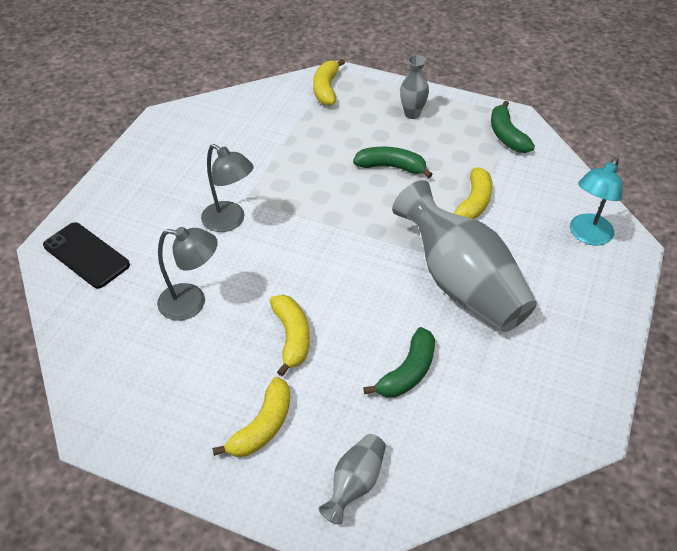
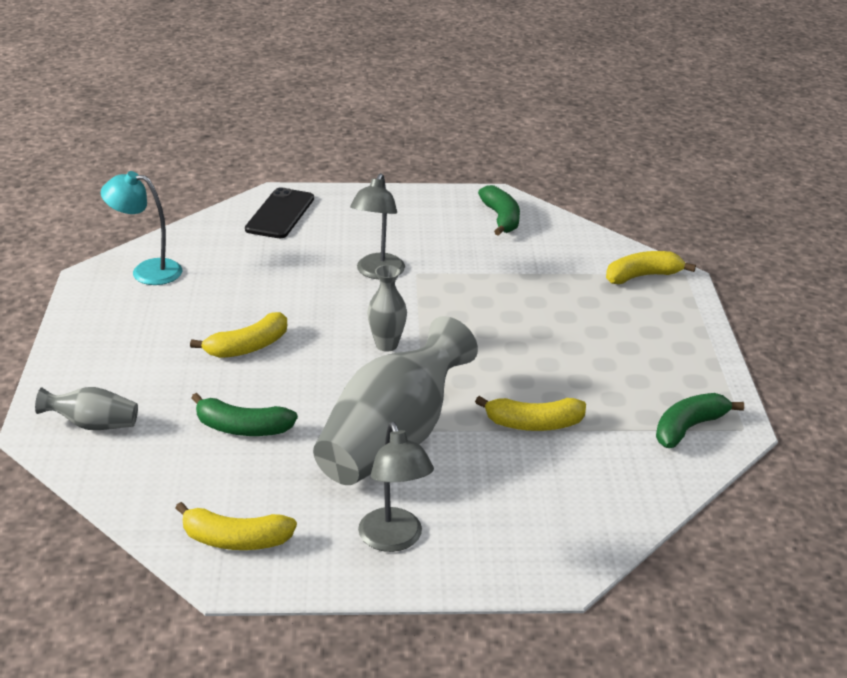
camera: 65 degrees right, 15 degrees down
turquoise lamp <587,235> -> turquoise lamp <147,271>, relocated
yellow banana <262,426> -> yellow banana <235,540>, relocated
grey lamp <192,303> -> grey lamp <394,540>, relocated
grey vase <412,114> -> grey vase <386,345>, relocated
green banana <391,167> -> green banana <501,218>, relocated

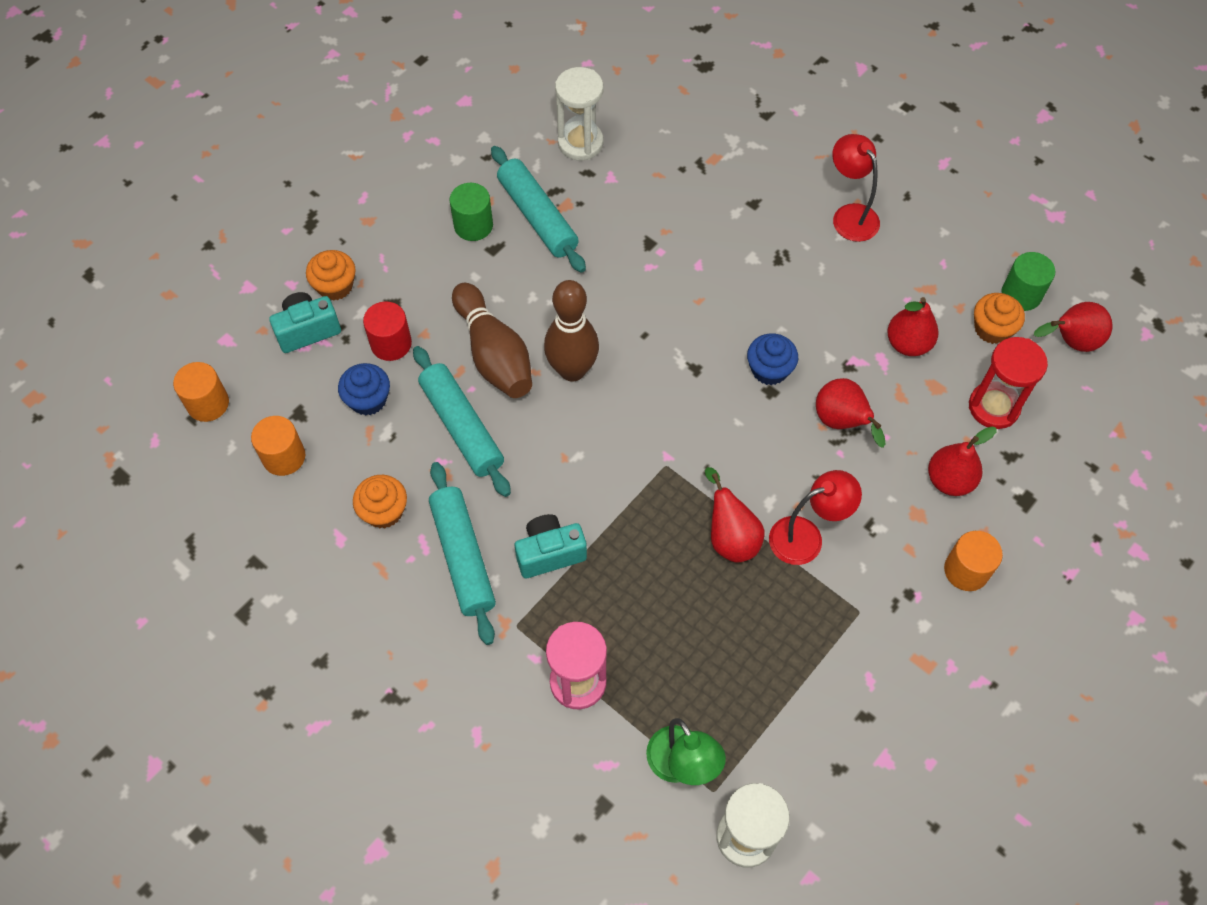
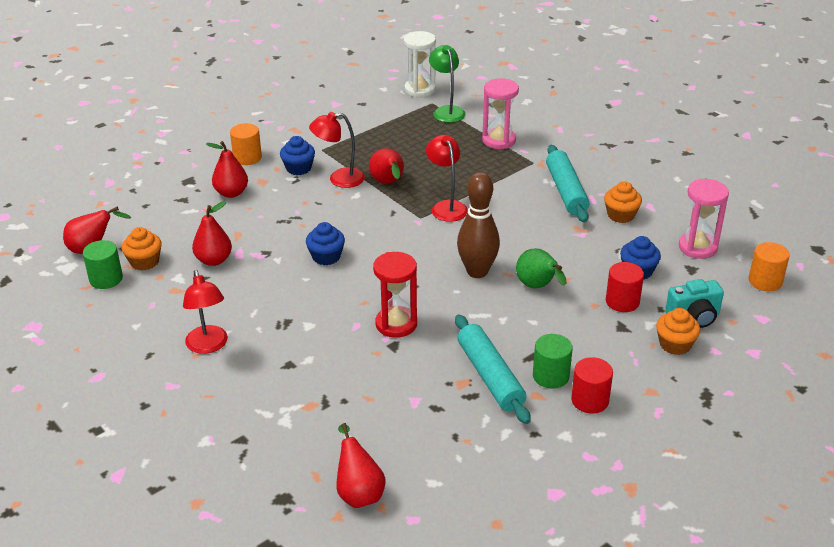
camera: 170 degrees left, 25 degrees down
none -> blue cupcake <298,168>
red pear <842,422> -> red pear <359,492>, relocated
red hourglass <993,407> -> red hourglass <396,324>, relocated
none -> red lamp <446,206>
brown bowling pin <494,354> -> green pear <538,287>
none -> red cylinder <590,400>
orange cylinder <284,457> -> pink hourglass <697,247>
turquoise rolling pin <462,427> -> none
turquoise camera <550,553> -> none
white hourglass <580,143> -> none

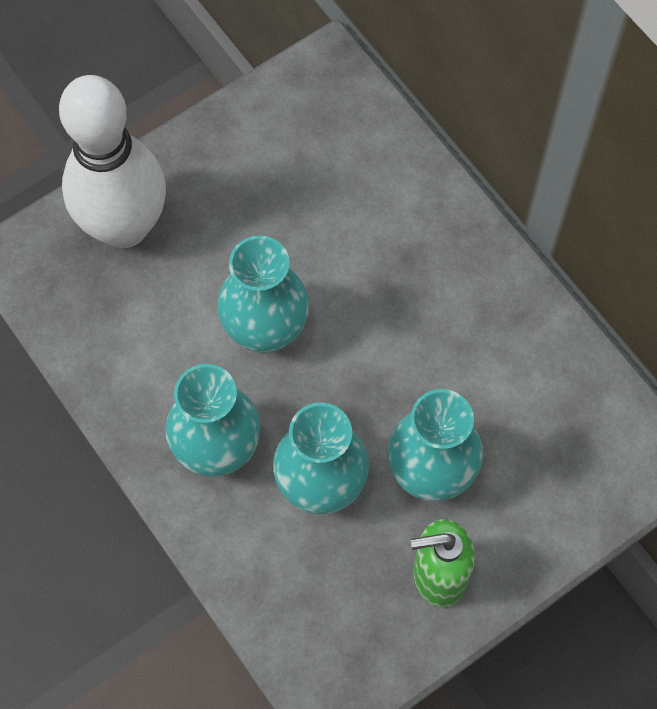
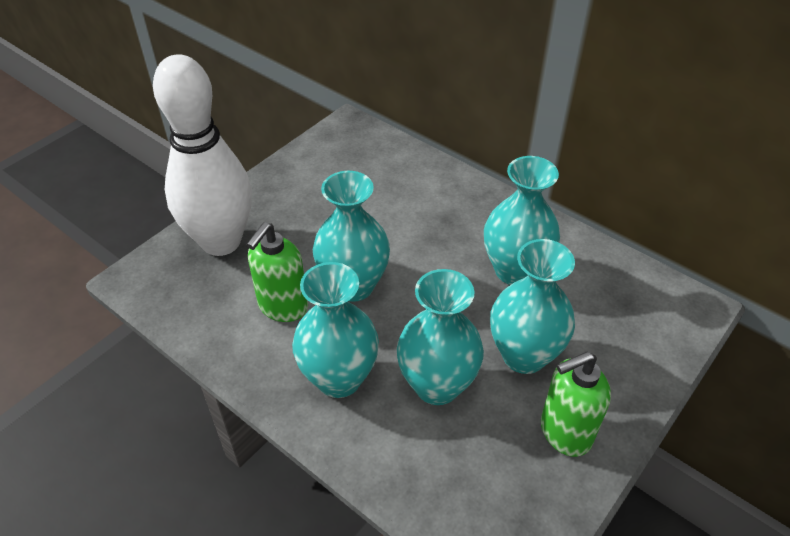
camera: 15 degrees left, 20 degrees down
none -> green soap dispenser <283,306>
none -> turquoise vase <514,270>

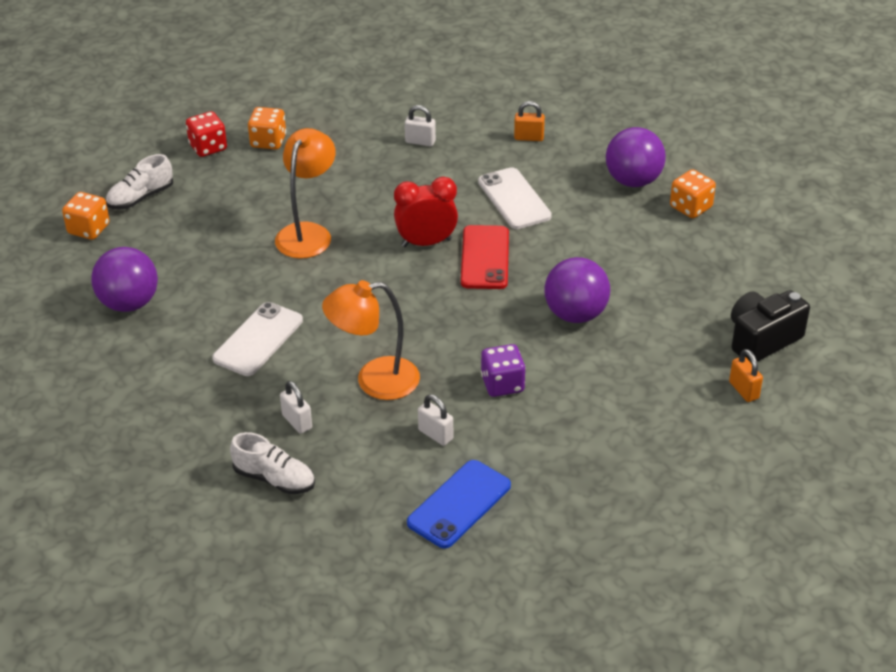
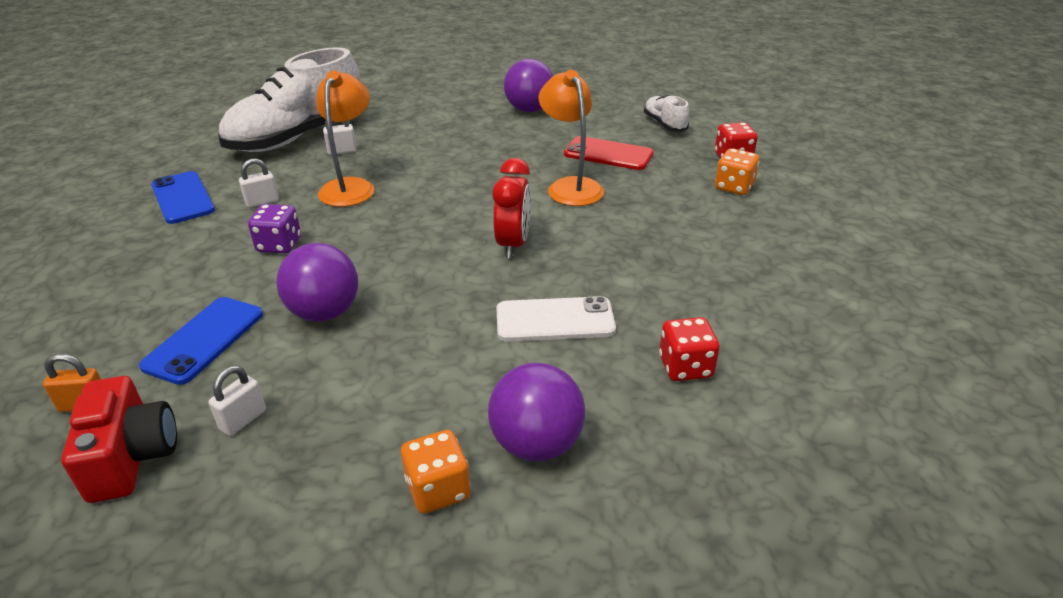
camera: 110 degrees right, 5 degrees down
black camera <762,339> -> red camera <132,457>
none -> blue phone <204,340>
white padlock <420,142> -> white padlock <243,420>, relocated
white shoe <274,479> -> white shoe <297,137>, x2.25
orange lamp <308,233> -> orange lamp <570,186>, 150 degrees counterclockwise
red phone <485,258> -> red phone <608,154>, relocated
orange padlock <529,137> -> red dice <685,367>
orange dice <89,229> -> none
white phone <258,339> -> none

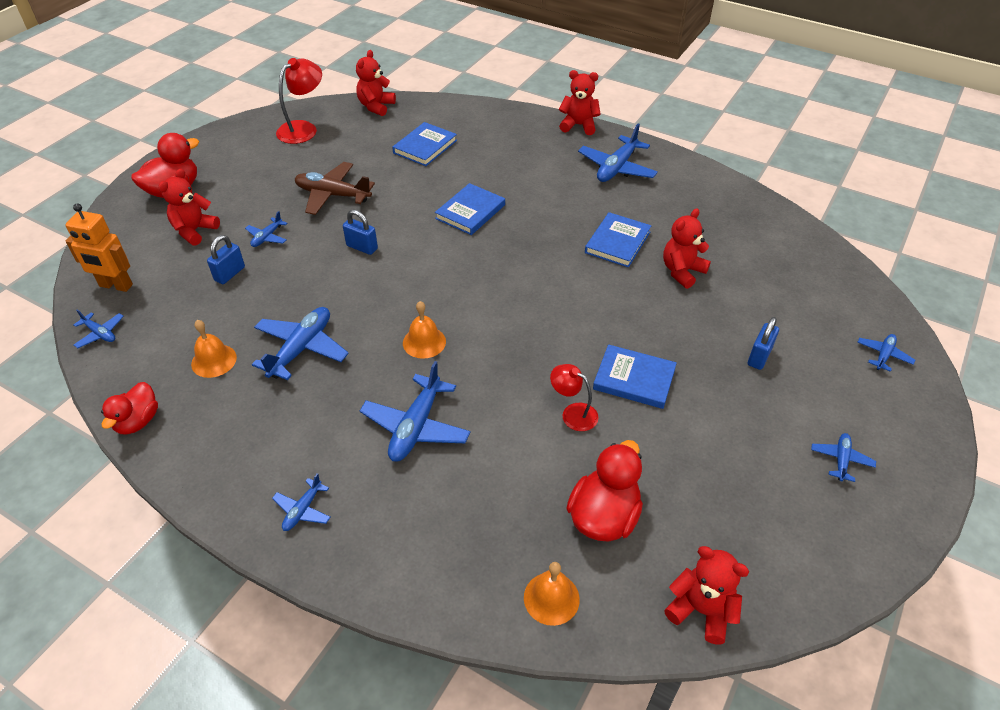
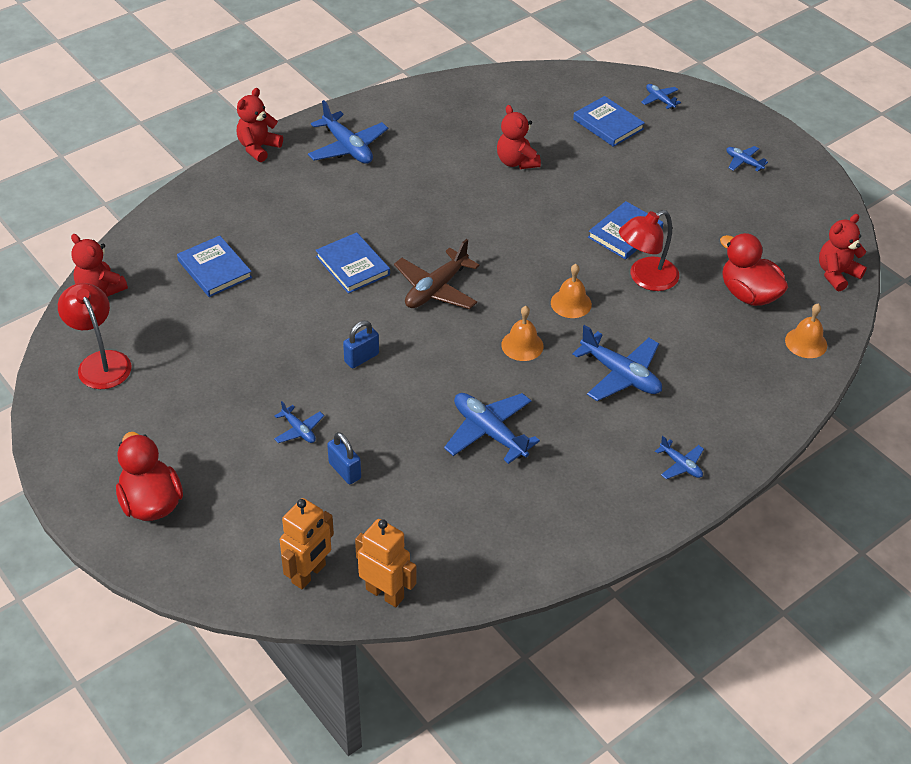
camera: 70 degrees left, 0 degrees up
blue plane <100,333> -> orange robot <385,593>
brown plane <333,195> -> brown plane <436,289>, relocated
orange bell <214,360> -> orange bell <571,303>, relocated
blue book <617,242> -> blue book <608,124>, relocated
red lamp <573,413> -> red lamp <645,278>, x1.59
red duck <138,421> -> none
red teddy bear <194,231> -> none
blue padlock <759,357> -> none

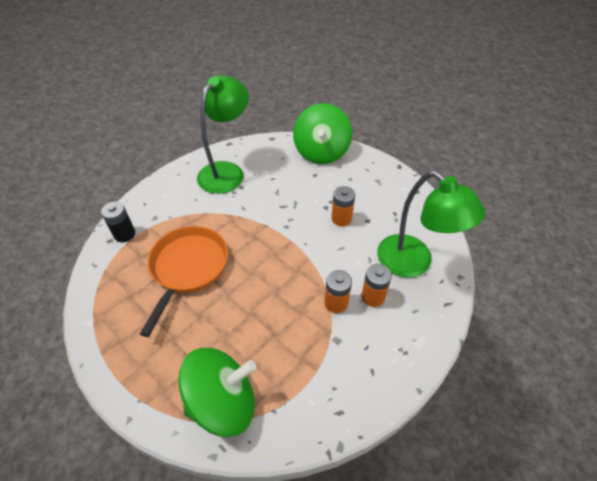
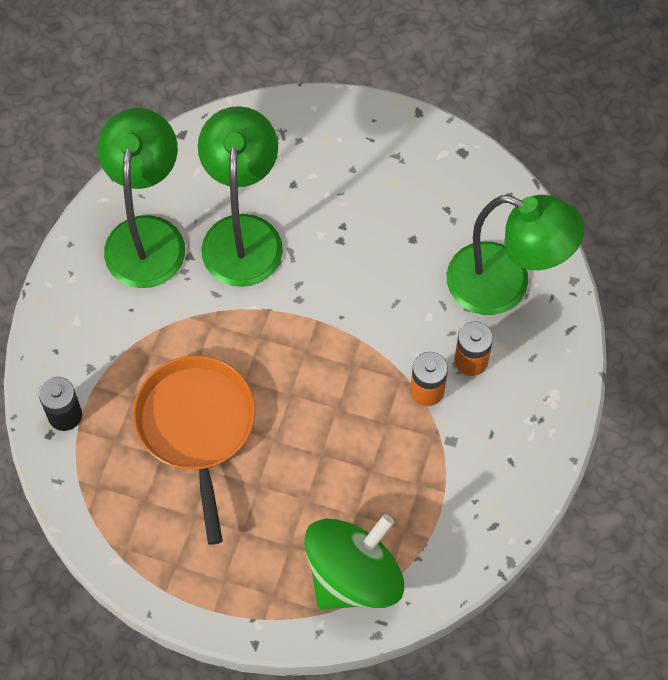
camera: 25 degrees left, 15 degrees up
none -> green lamp <243,234>
green spinning top <321,152> -> none
orange battery <341,219> -> none

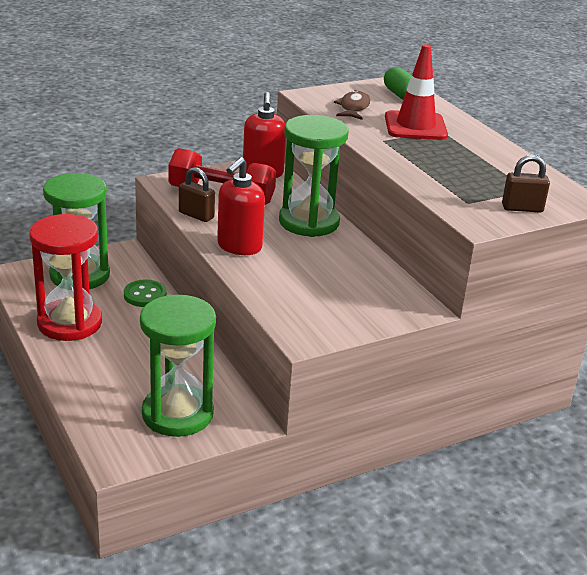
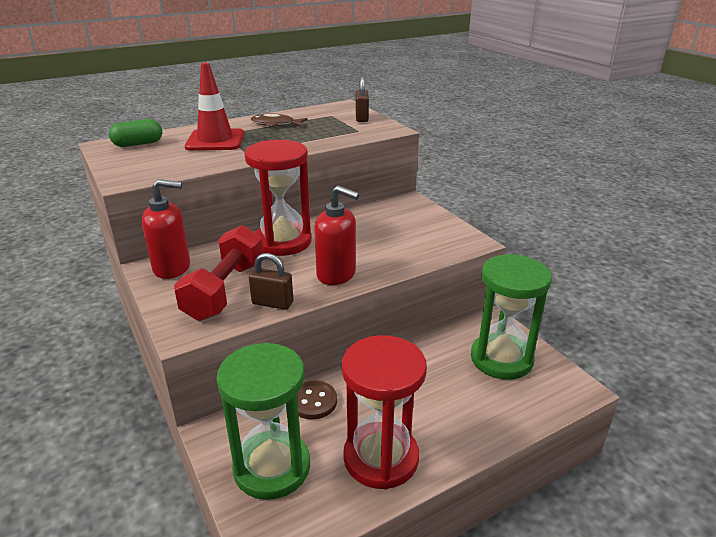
camera: 90 degrees left, 0 degrees up
green hourglass <309,222> -> red hourglass <283,242>
brown padlock <196,215> -> brown padlock <272,303>, 75 degrees clockwise
brown fish <353,108> -> brown fish <275,124>, relocated
green button <145,295> -> brown button <313,401>

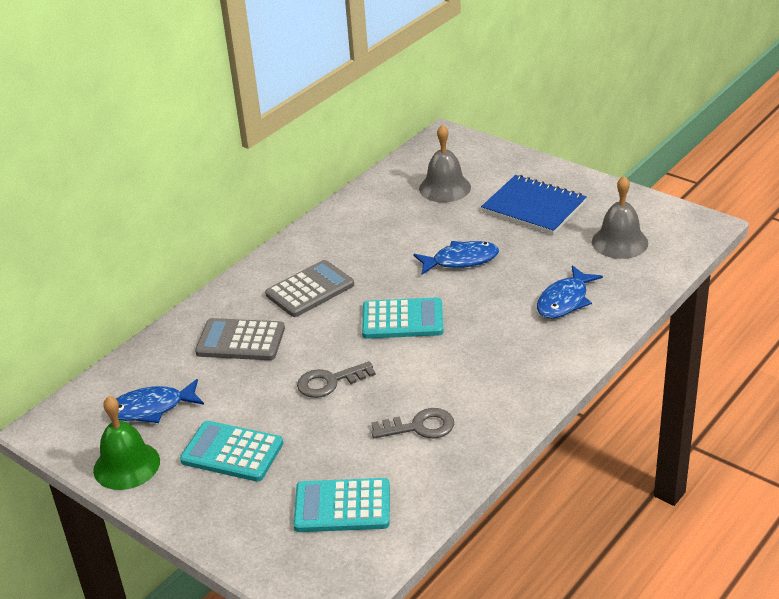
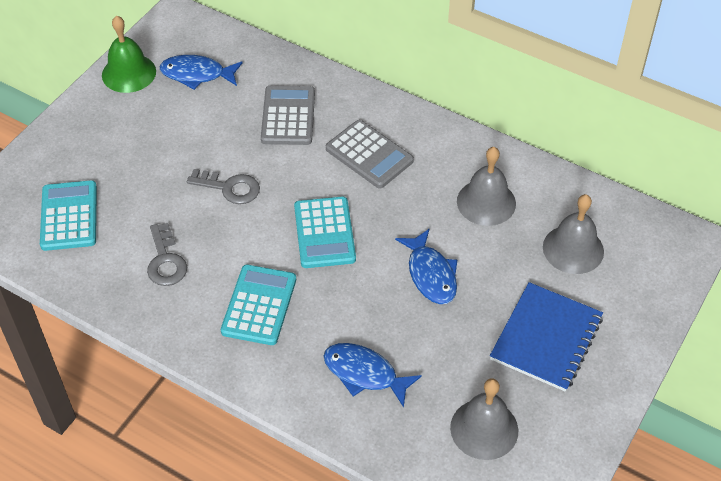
camera: 80 degrees right, 15 degrees up
blue fish <152,408> -> blue fish <197,74>, 60 degrees counterclockwise
grey key <330,382> -> grey key <229,188>, 135 degrees clockwise
turquoise calculator <232,452> -> turquoise calculator <259,305>, relocated
none -> grey bell <486,202>

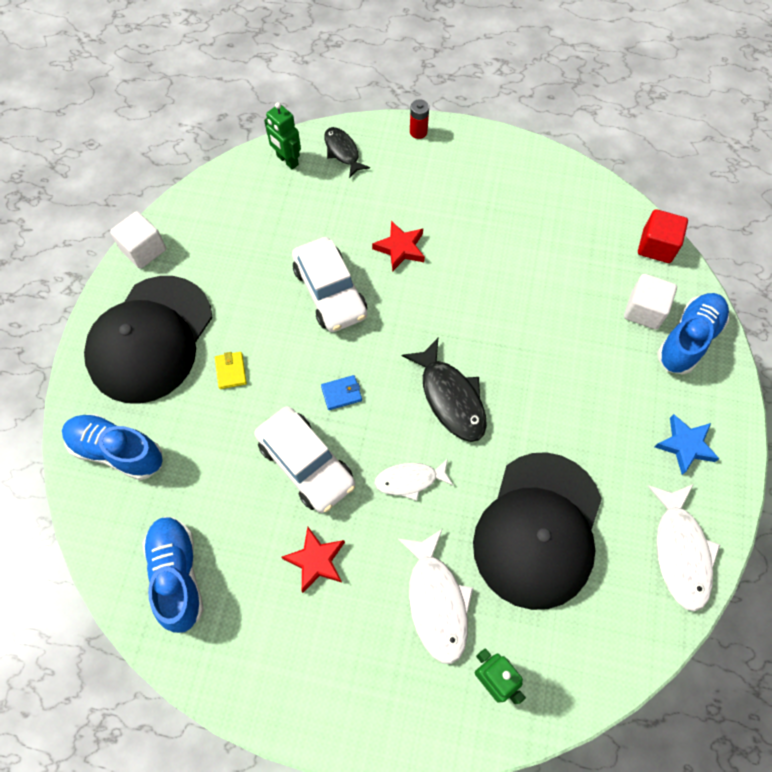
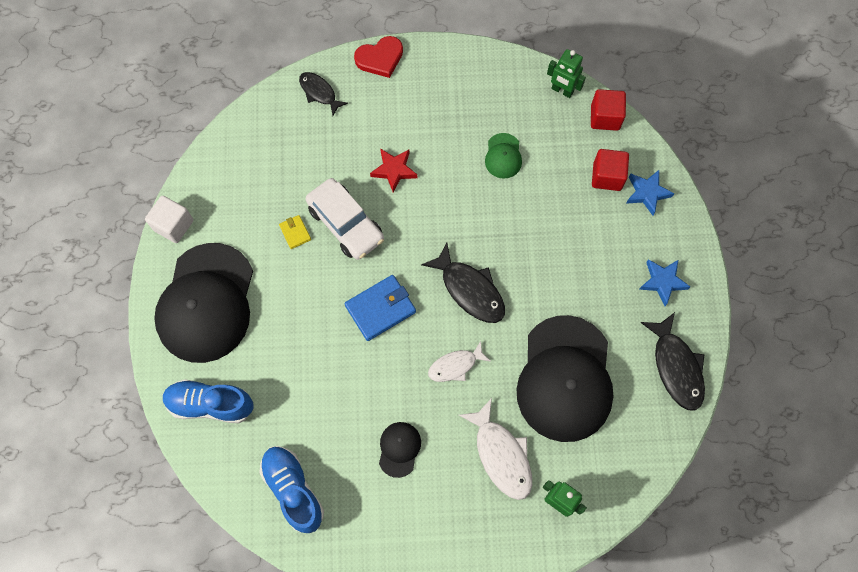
camera: 15 degrees left, 5 degrees up
yellow wallet <231,371> -> yellow wallet <295,232>, relocated
blue wallet <341,393> -> blue wallet <380,309>, x1.93
red battery <418,132> -> red heart <380,58>
red star <316,560> -> black cap <399,449>
none -> green cap <503,156>
green robot <287,160> -> green robot <562,91>, relocated
white cube <644,310> -> red cube <607,176>
blue shoe <688,340> -> blue star <647,193>
white fish <680,551> -> black fish <676,367>
white car <306,464> -> none

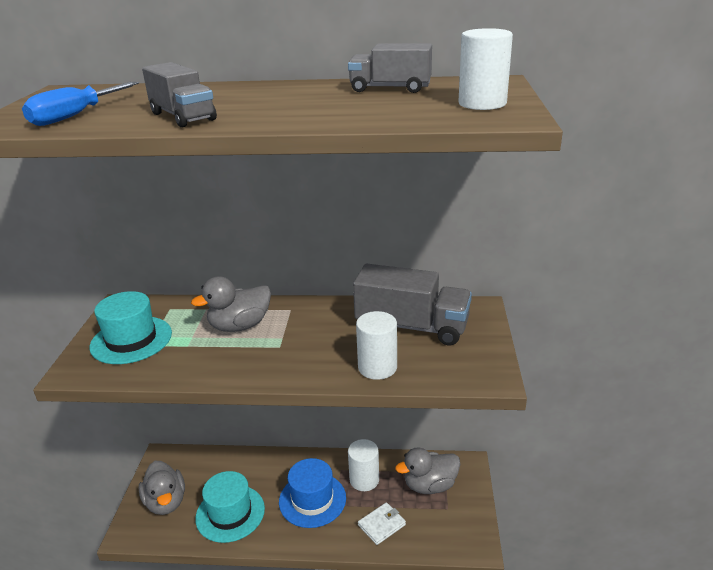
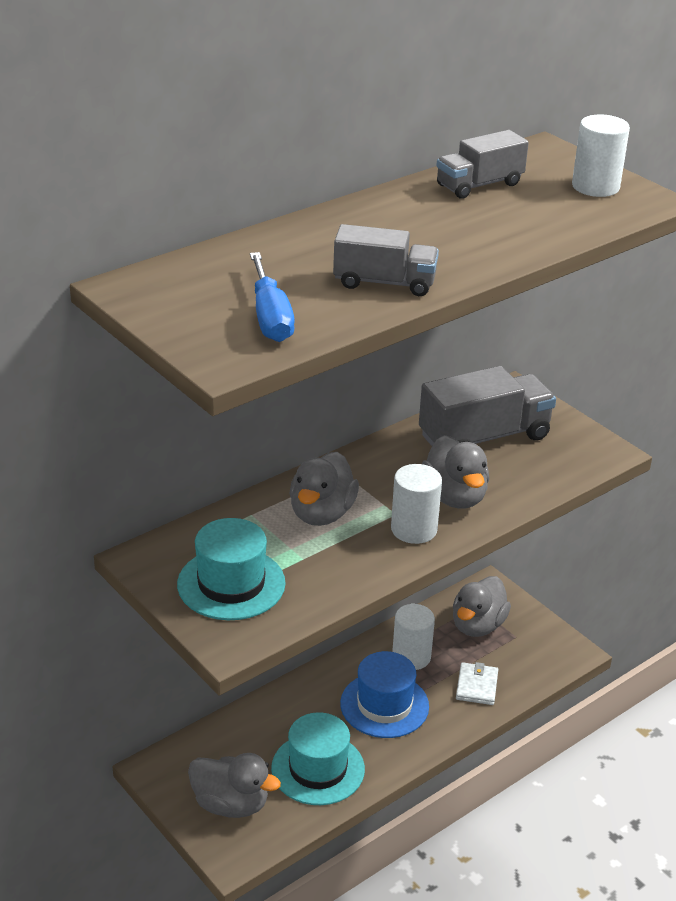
camera: 45 degrees left, 5 degrees up
white cylinder <377,367> -> white cylinder <414,529>, relocated
none -> grey duck <454,497>

